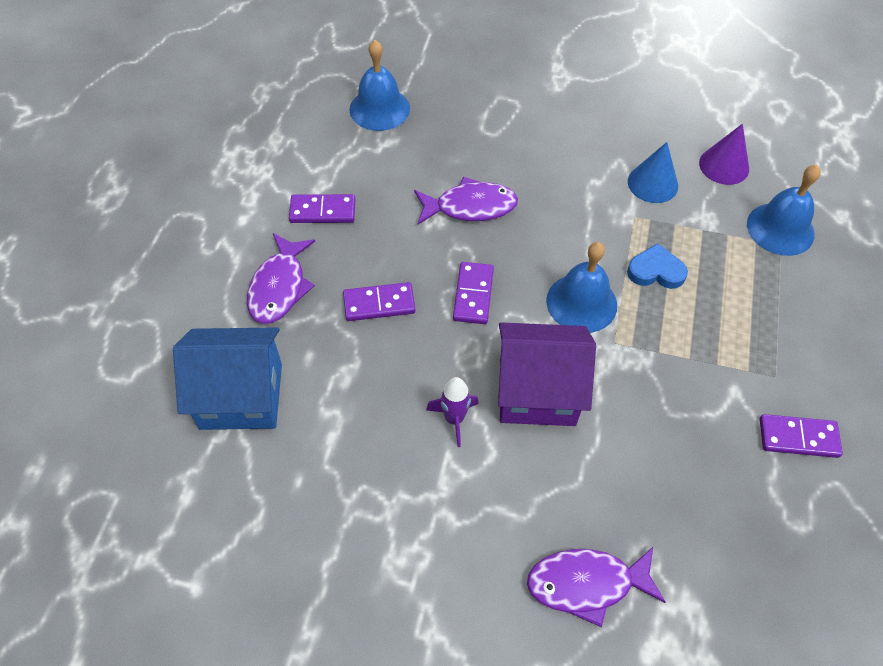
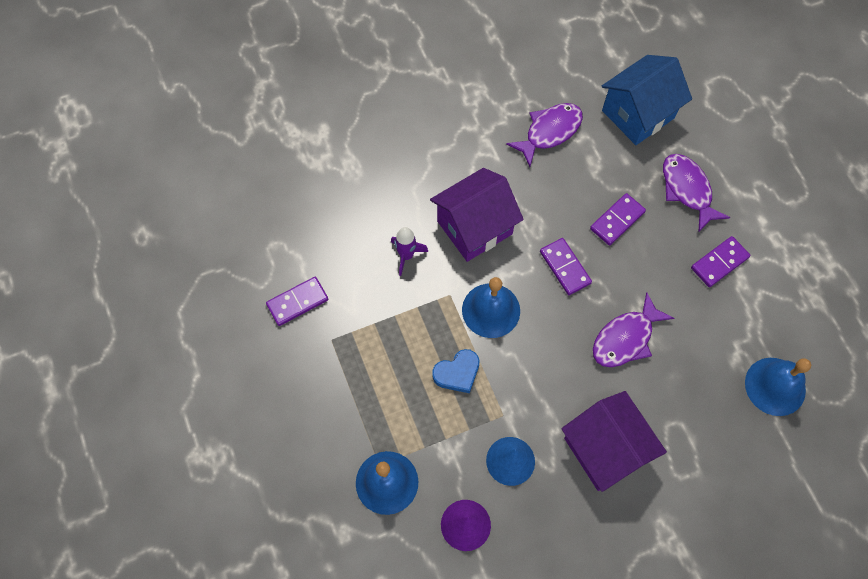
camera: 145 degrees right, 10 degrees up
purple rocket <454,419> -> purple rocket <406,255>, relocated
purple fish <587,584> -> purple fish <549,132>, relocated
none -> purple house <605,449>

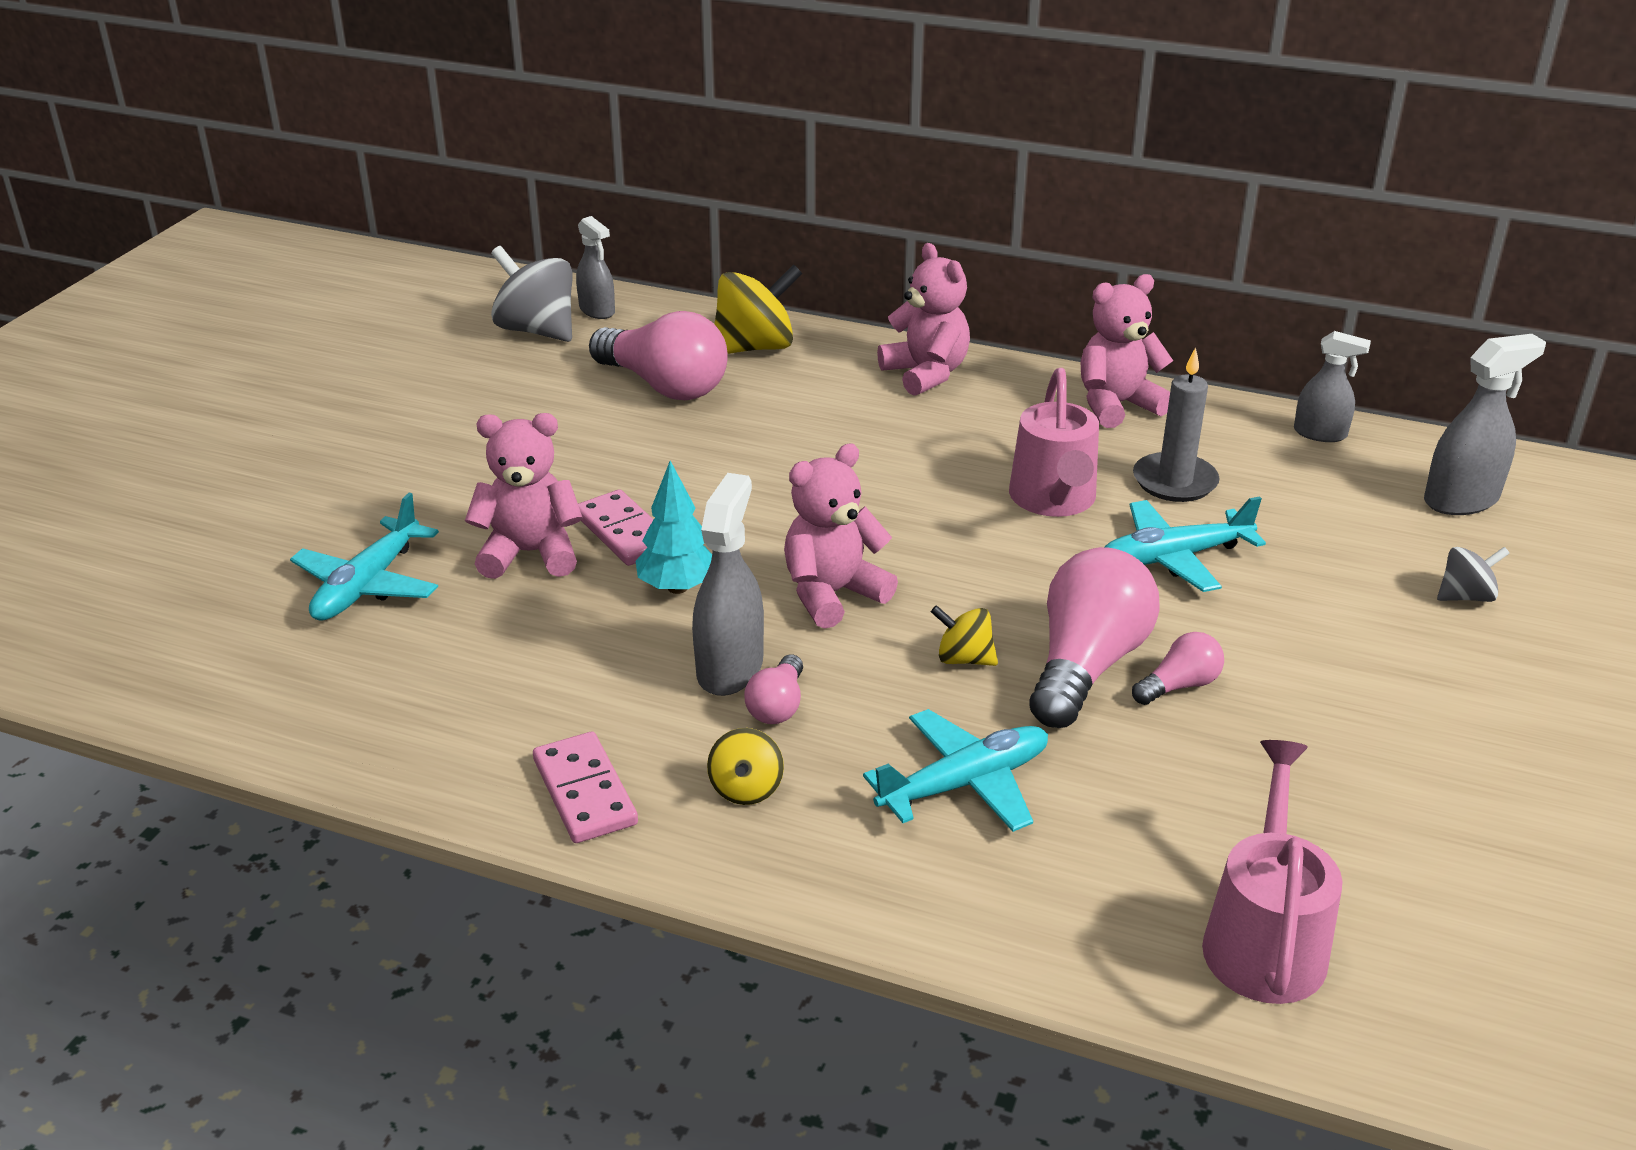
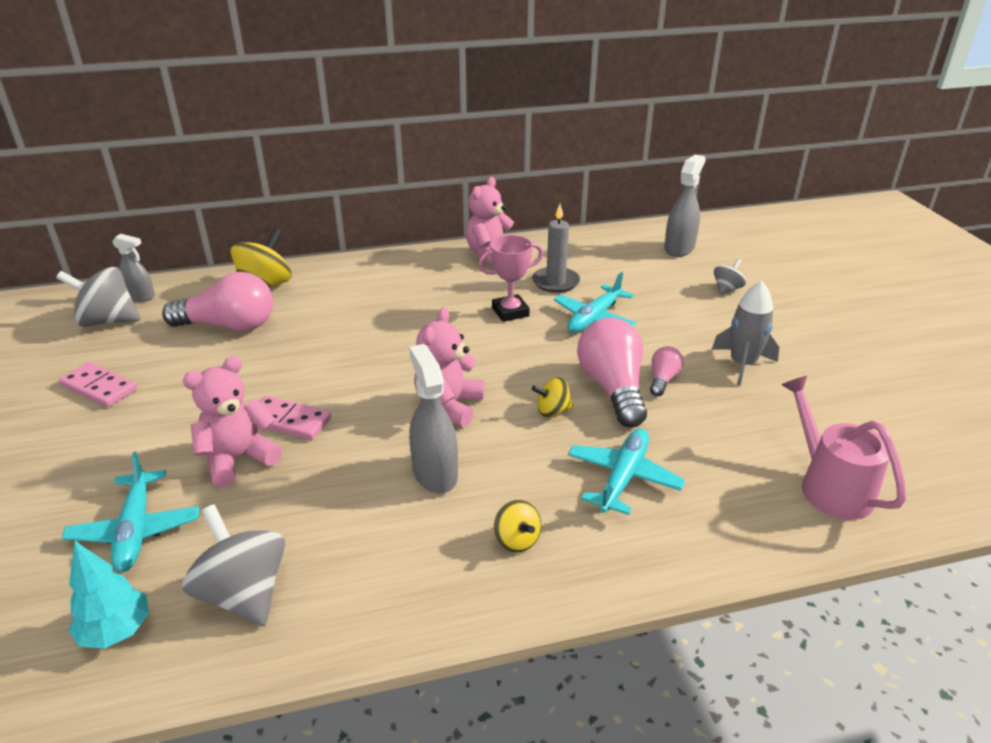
camera: 35 degrees left, 0 degrees up
pink domino <585,792> -> pink domino <99,387>, relocated
turquoise tree <677,587> -> turquoise tree <116,631>, relocated
none -> grey spinning top <244,593>
pink watering can <1054,501> -> pink trophy <510,312>
none -> grey rocket <742,364>
pink light bulb <777,706> -> none
pink teddy bear <926,374> -> none
grey spray bottle <1320,434> -> none

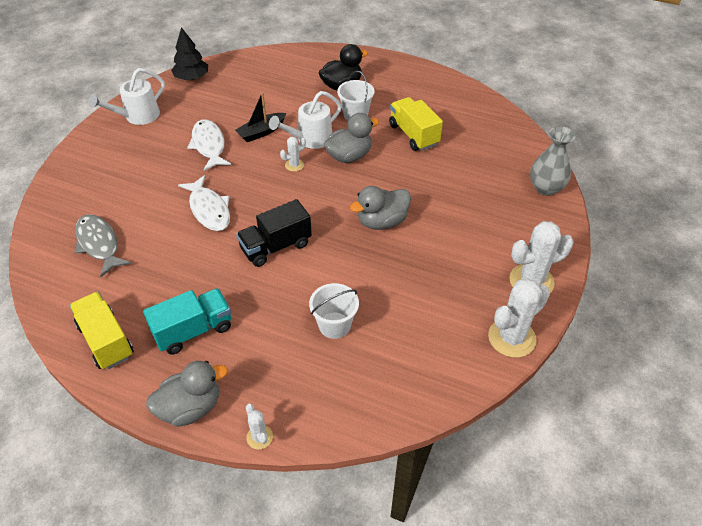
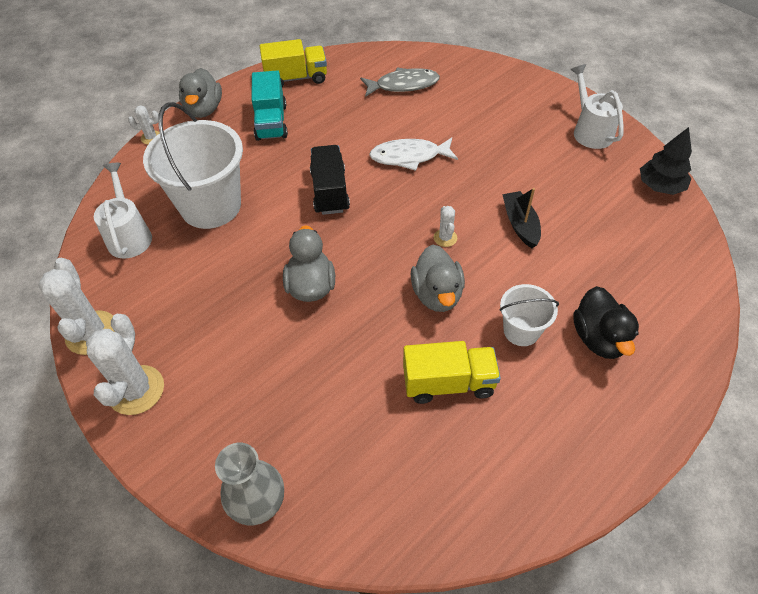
camera: 115 degrees right, 5 degrees up
white watering can <310,139> -> white watering can <129,235>, relocated
white bucket <334,325> -> white bucket <211,206>, x1.95
white fish <209,145> -> none

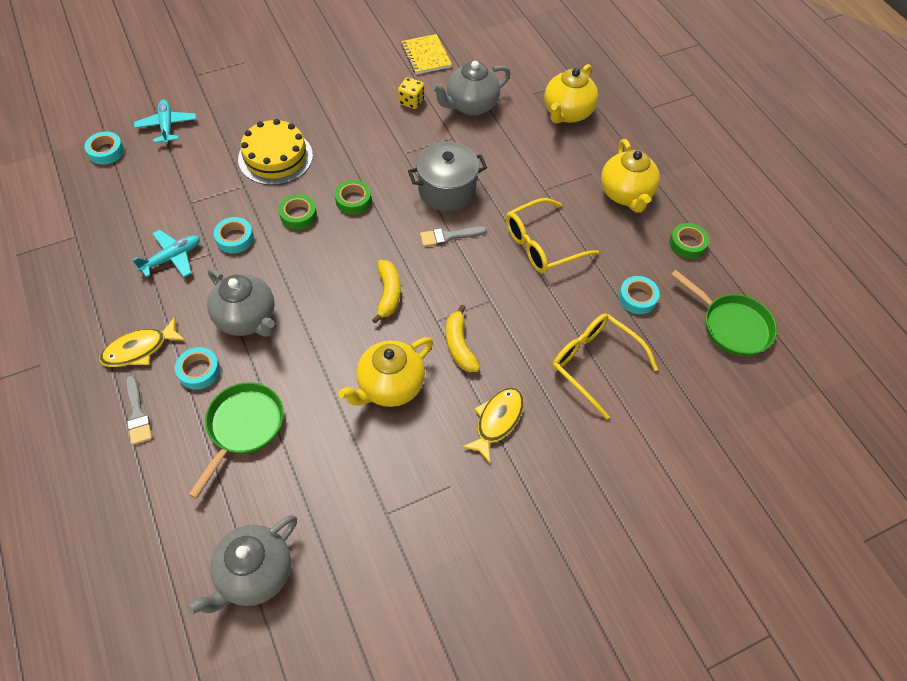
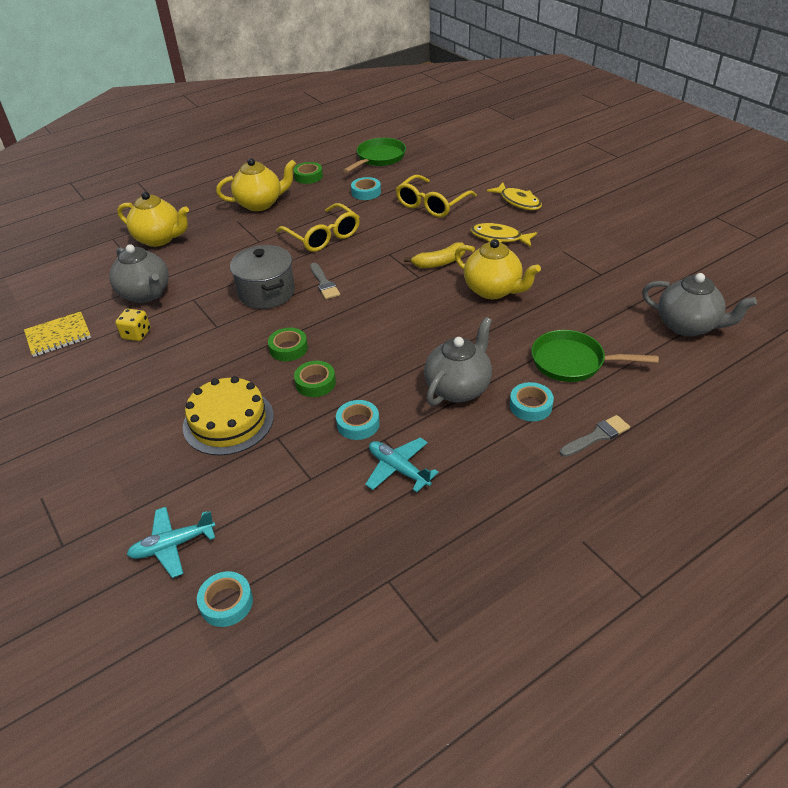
camera: 95 degrees left, 15 degrees down
yellow fish <139,349> -> yellow fish <518,201>, relocated
yellow banana <388,294> -> none

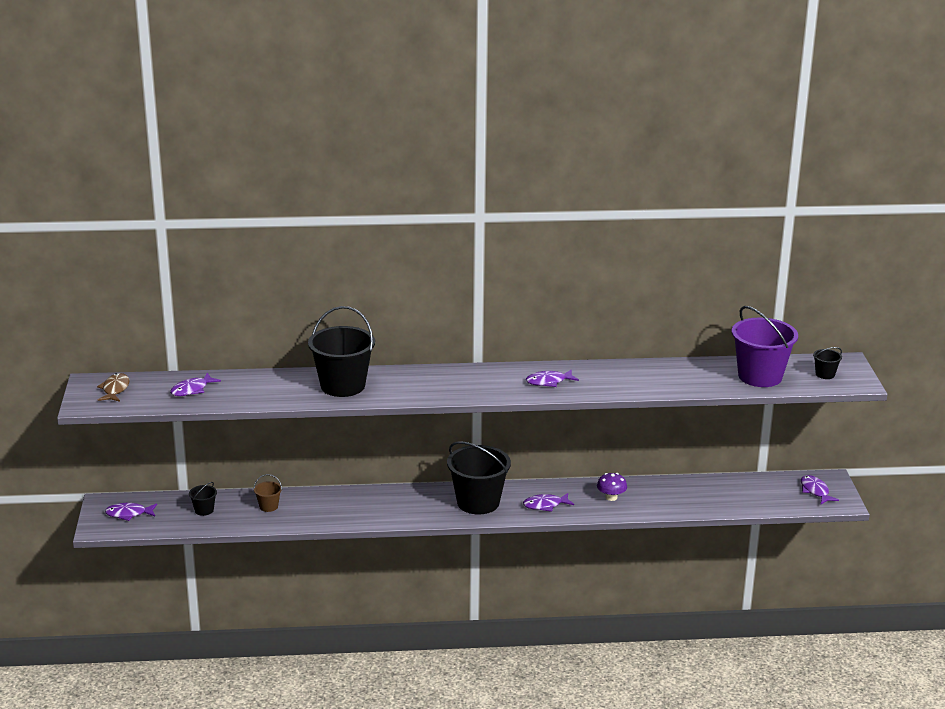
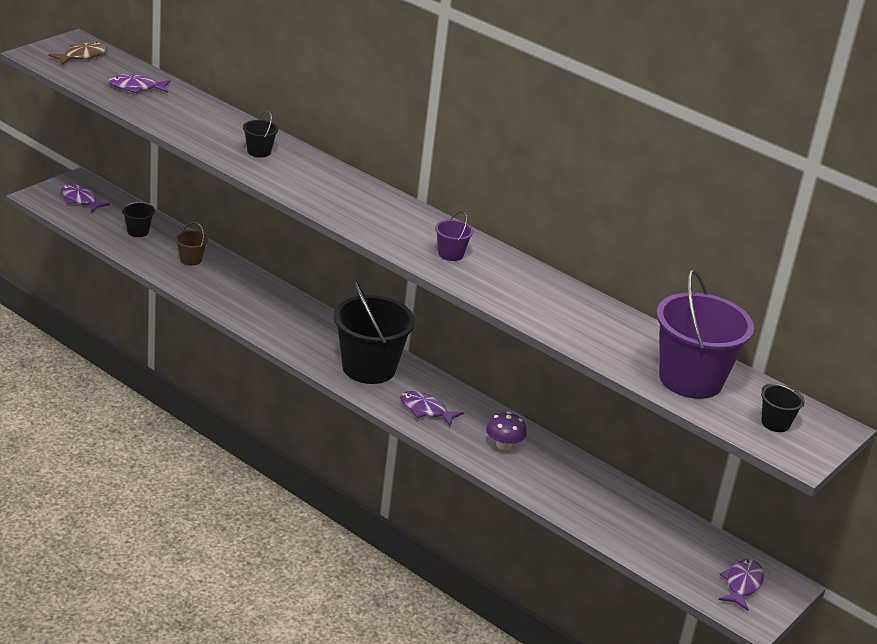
camera: 40 degrees right, 5 degrees up
black bucket <342,386> -> black bucket <259,151>, x0.44
purple fish <548,382> -> purple bucket <450,254>

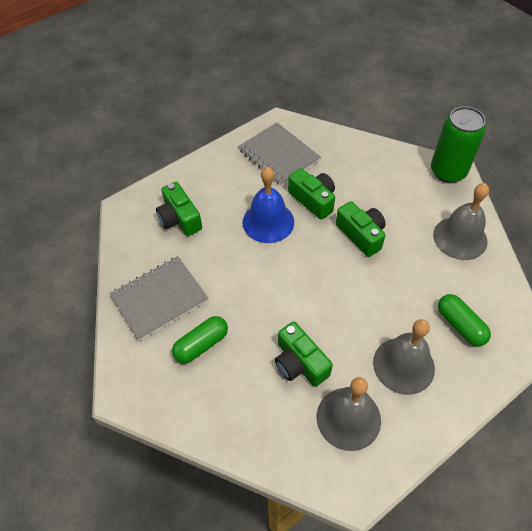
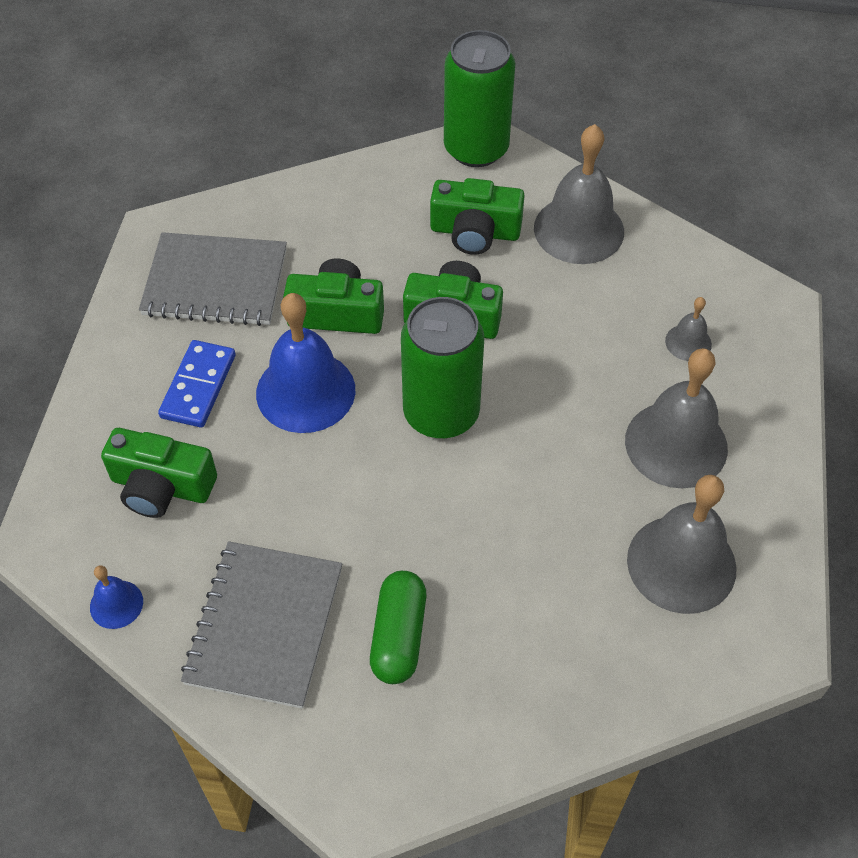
camera: 45 degrees left, 0 degrees up
none -> blue bell <116,604>
none -> blue domino <198,386>
none -> green can <441,413>
green camera <299,363> -> green camera <475,232>, relocated
green capsule <460,325> -> grey bell <688,342>

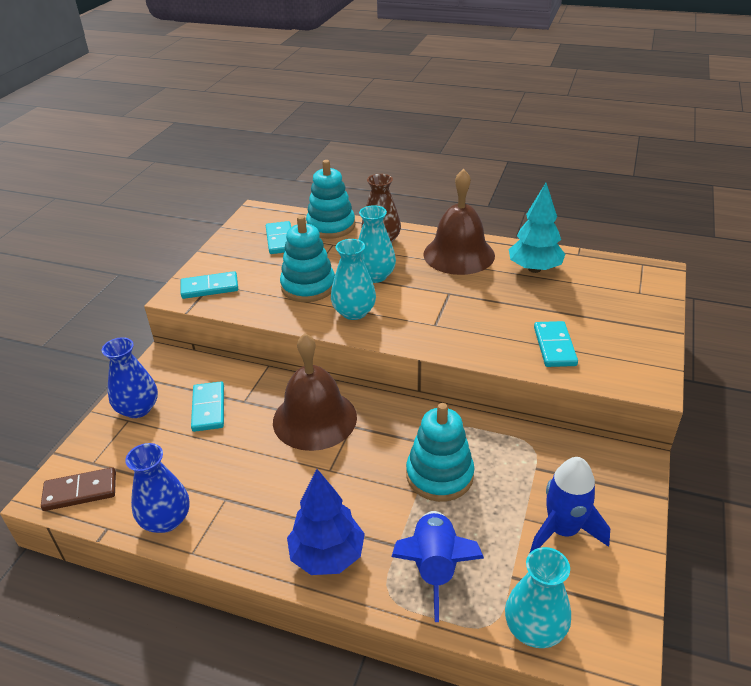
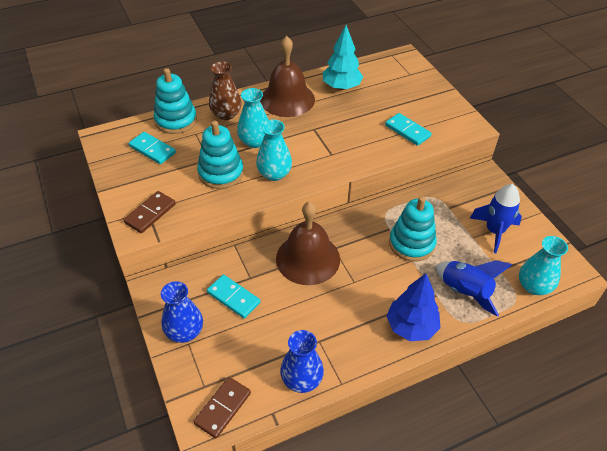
camera: 45 degrees left, 10 degrees up
turquoise domino <209,287> -> brown domino <150,213>

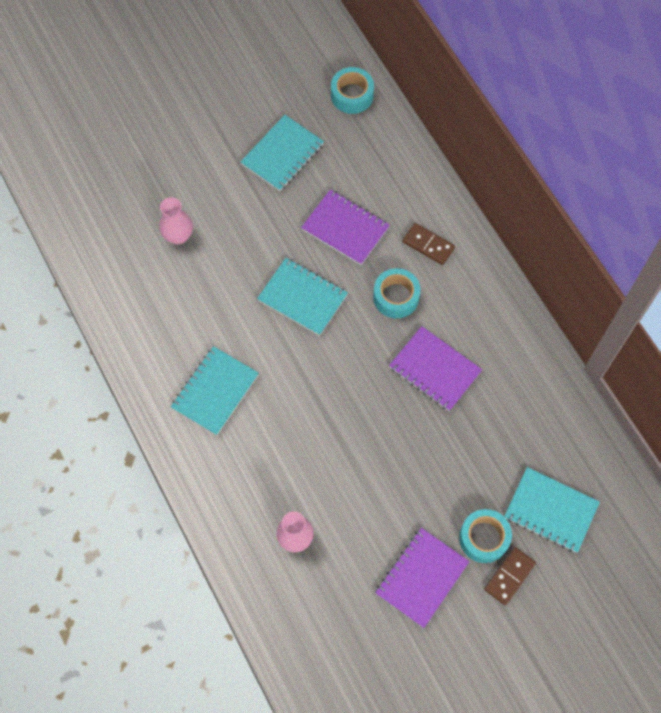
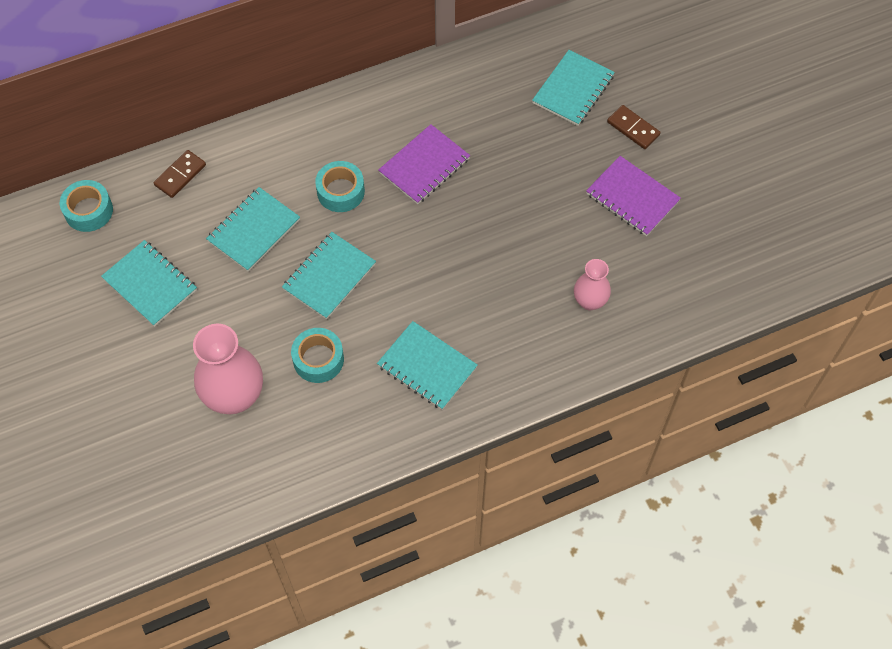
camera: 85 degrees left, 5 degrees down
brown domino <428,245> -> brown domino <180,175>, relocated
pink vase <178,236> -> pink vase <234,396>, x1.76
purple notebook <345,228> -> turquoise notebook <253,230>
turquoise tape <484,538> -> turquoise tape <318,359>, relocated

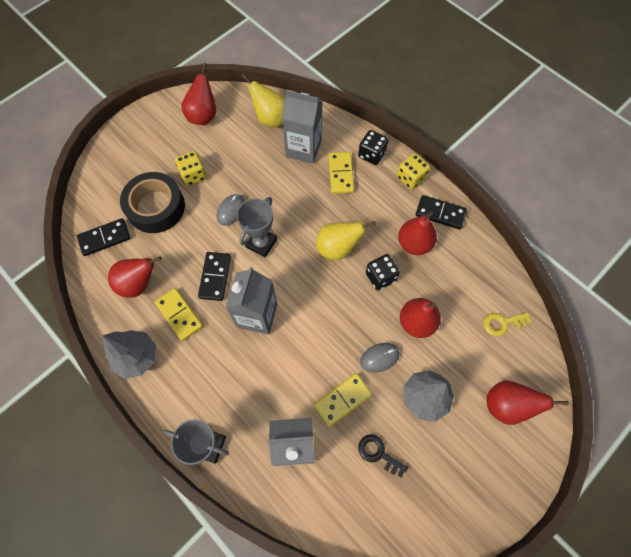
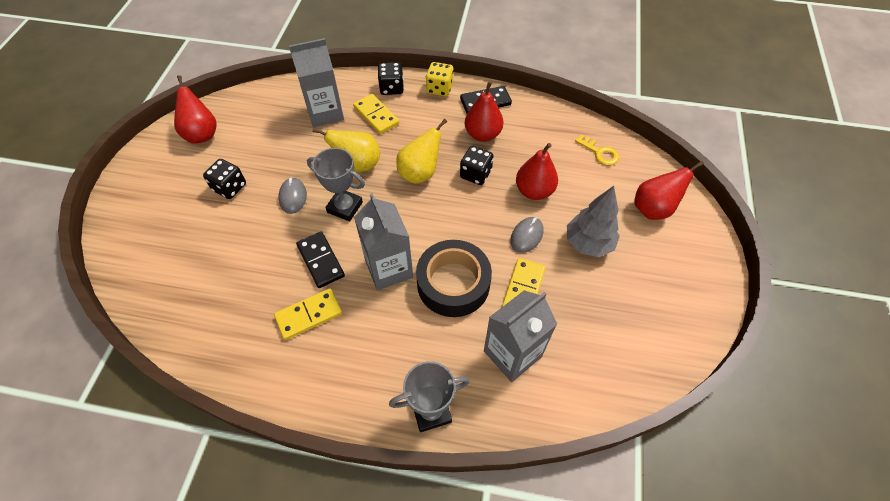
camera: 35 degrees left, 10 degrees down
yellow dice <193,175> -> black dice <230,187>
yellow domino <179,315> -> yellow domino <309,315>, 45 degrees counterclockwise
grey trophy <261,243> -> grey trophy <344,207>, 60 degrees counterclockwise
yellow pear <270,119> -> yellow pear <358,164>, relocated
black tape <156,207> -> black tape <453,283>, relocated
yellow key <502,323> -> yellow key <600,152>, 90 degrees counterclockwise
black domino <104,238> -> none
grey tree <137,357> -> none
red pear <139,284> -> none
black key <378,453> -> none

